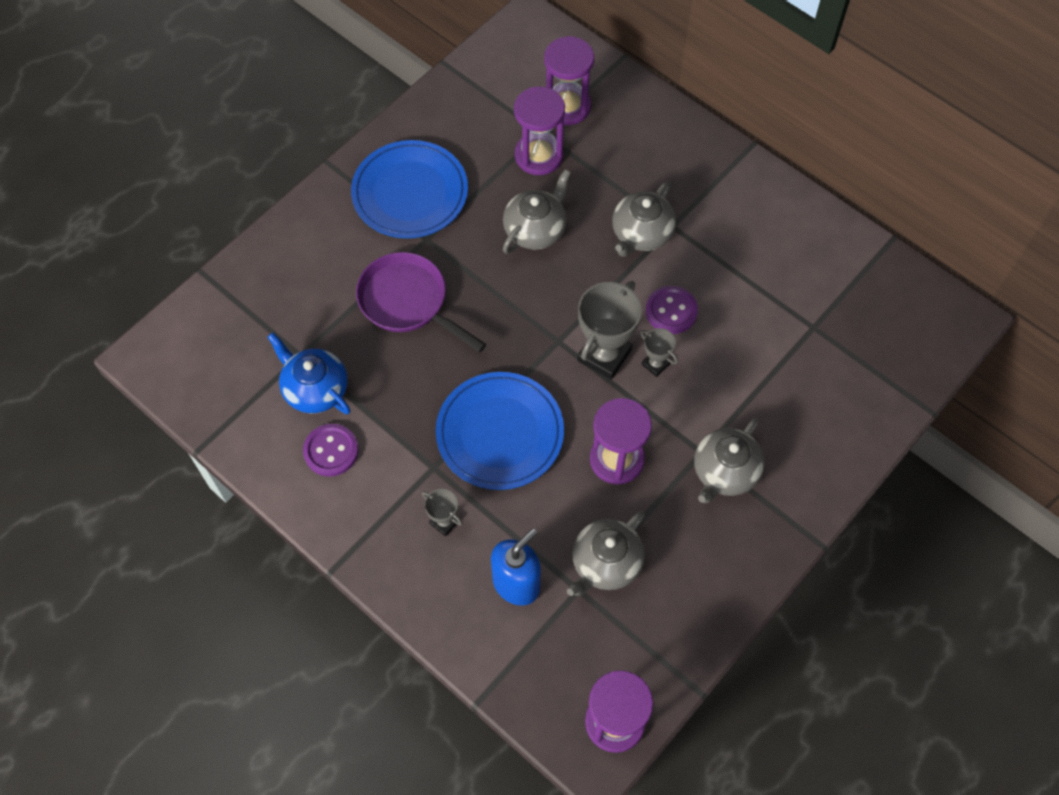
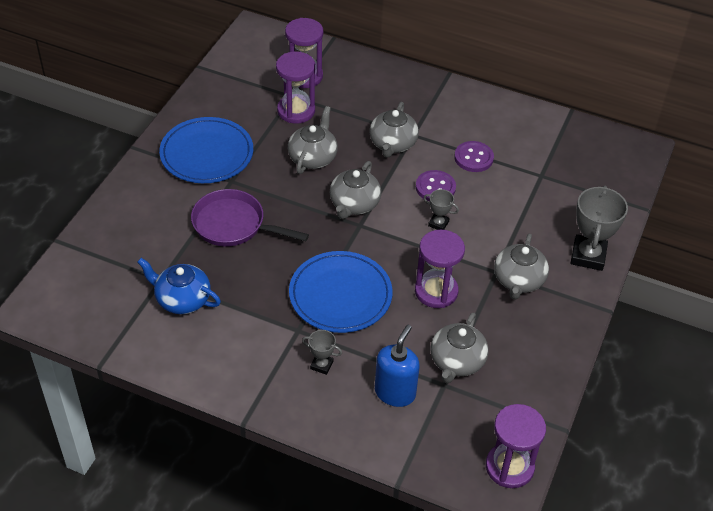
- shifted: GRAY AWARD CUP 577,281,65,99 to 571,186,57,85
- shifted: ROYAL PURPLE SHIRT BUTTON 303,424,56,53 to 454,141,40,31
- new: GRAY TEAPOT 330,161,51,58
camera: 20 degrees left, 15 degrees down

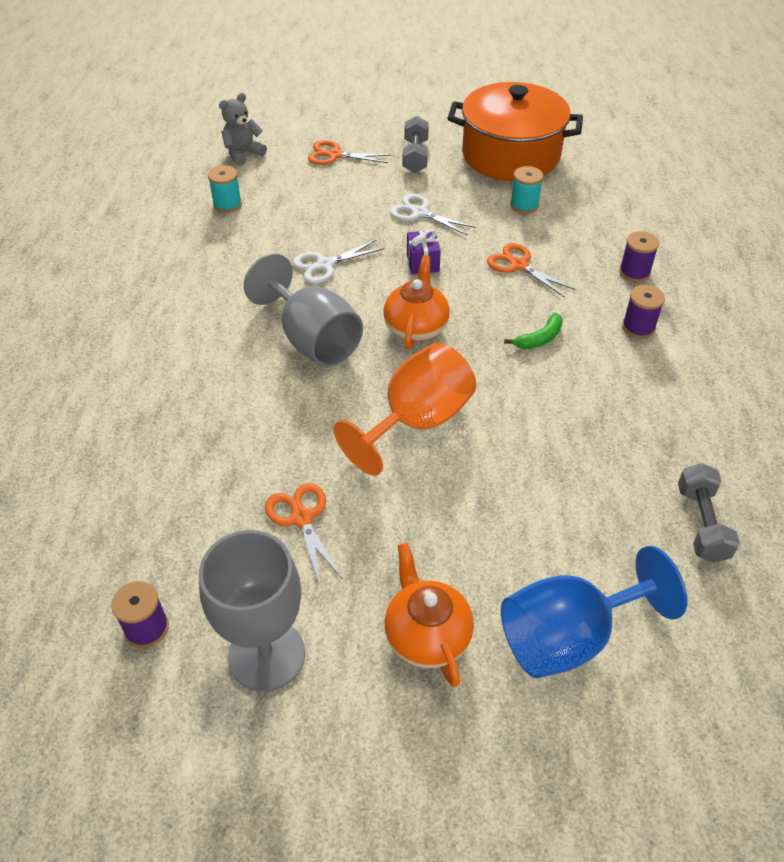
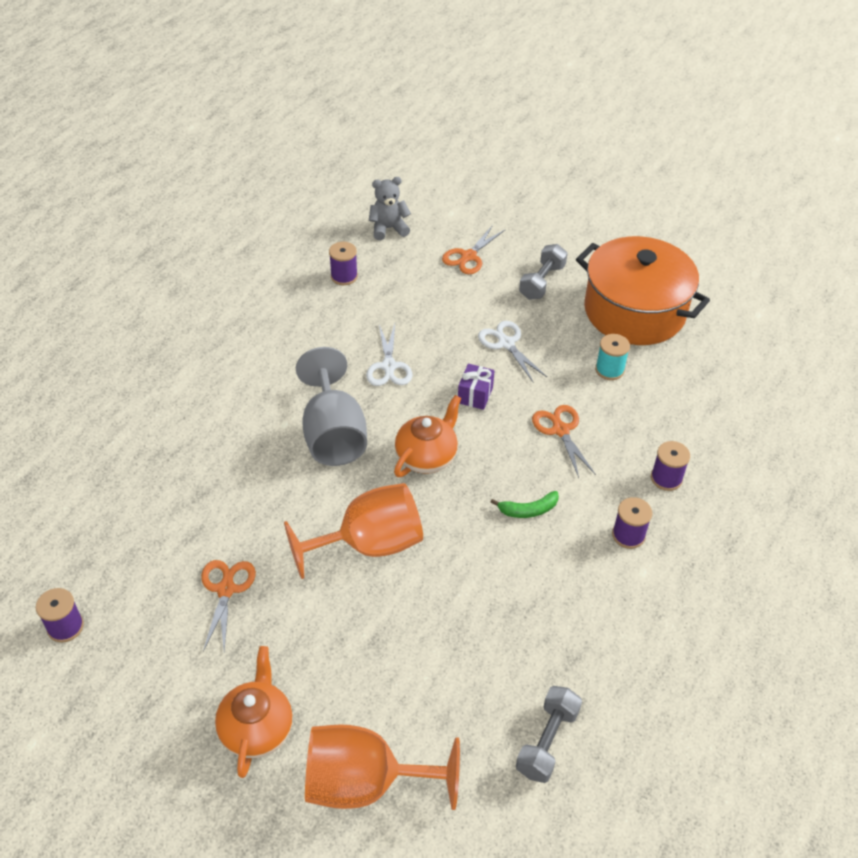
- rotated: BRIGHT ORANGE SHEARS 308,140,83,25 = 442,225,63,49 90 degrees counterclockwise
- repainted: AQUA BOBBIN 208,165,34,48 to ROYAL PURPLE BOBBIN 329,242,29,43
- rotated: PURE WHITE SHEARS 293,240,92,44 = 366,324,46,62 90 degrees counterclockwise
- gone: GRAY GOBLET 199,530,106,162
- repainted: COBALT GOBLET 501,546,186,132 to BRIGHT ORANGE GOBLET 305,725,155,85
camera: 25 degrees right, 0 degrees up

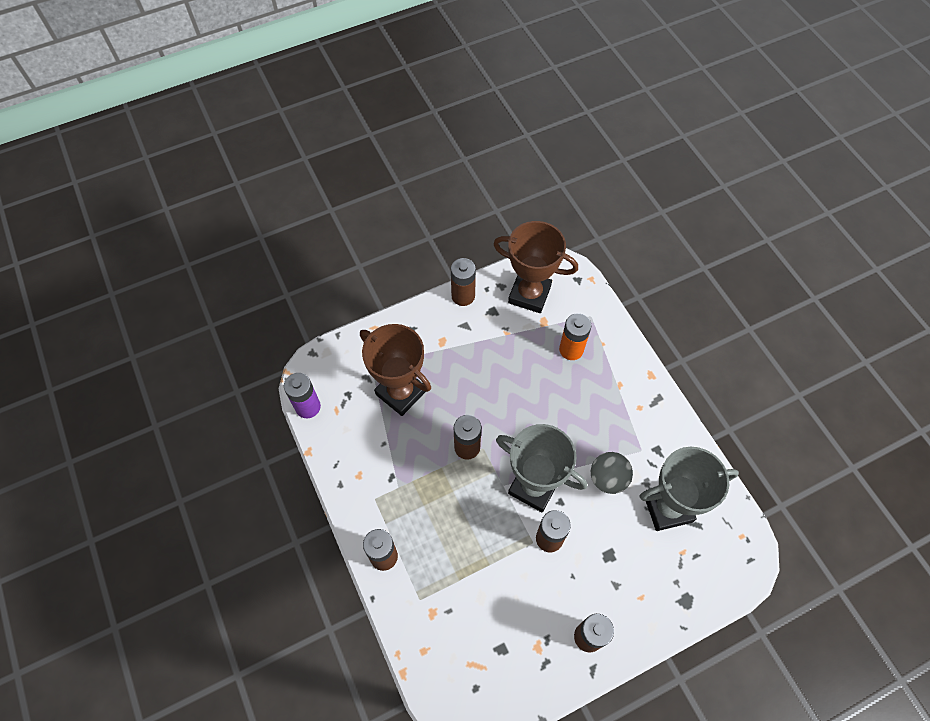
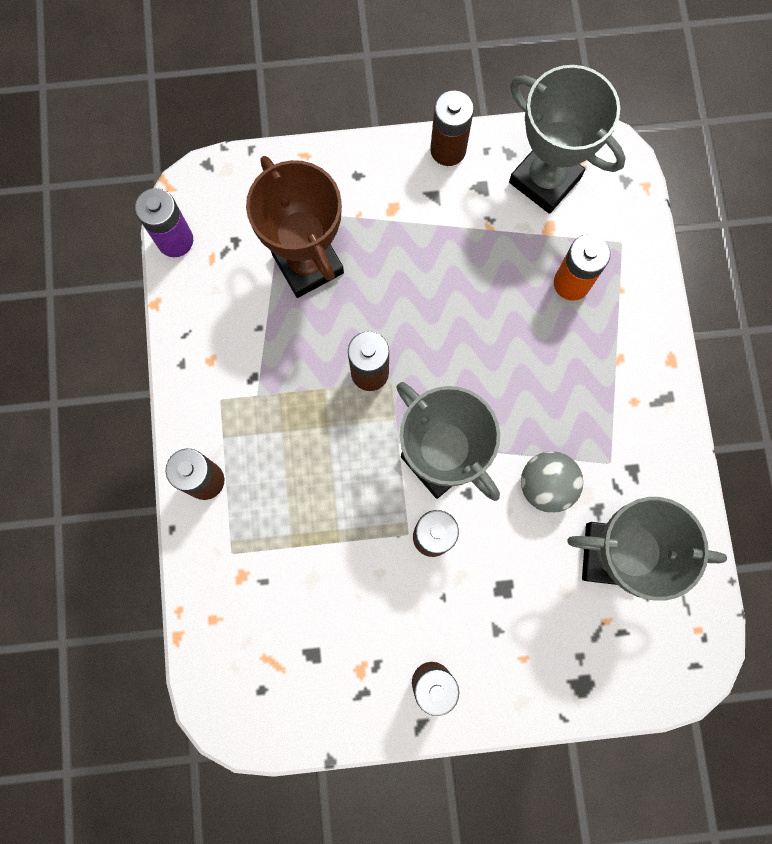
- repainted: RUSSET AWARD CUP 493,221,85,92 to GRAY AWARD CUP 509,65,117,149
camera: 20 degrees right, 15 degrees up

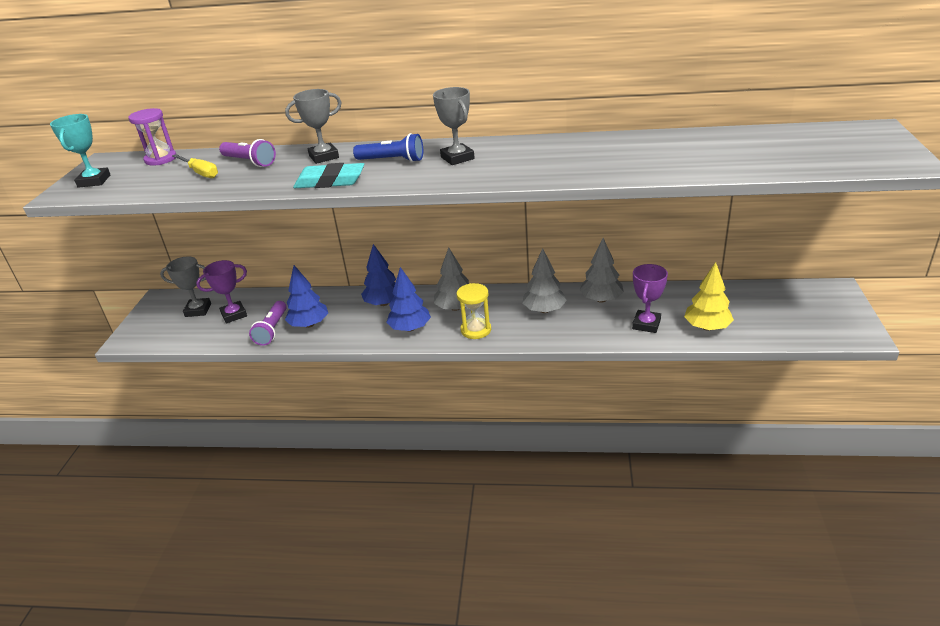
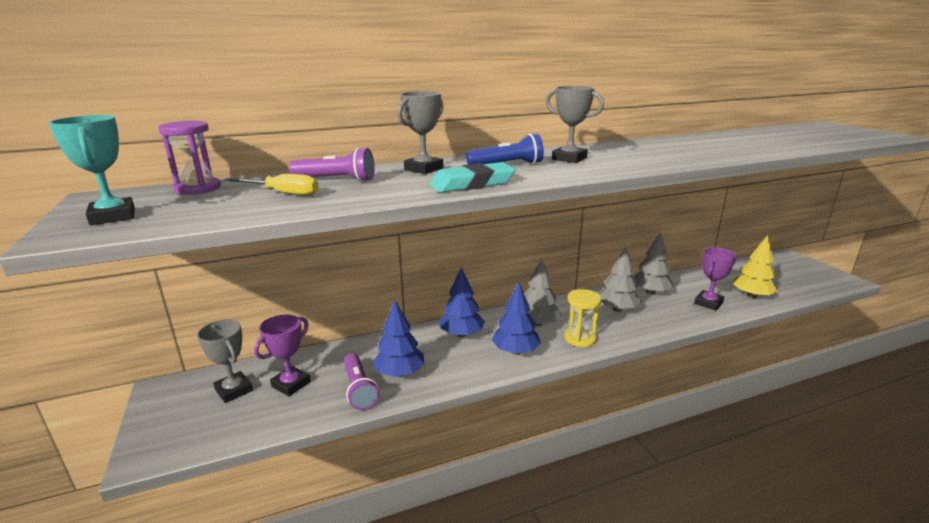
- rotated: GRAY AWARD CUP 160,256,51,61 = 197,320,56,83 75 degrees clockwise
- rotated: ROYAL PURPLE AWARD CUP 632,264,36,69 = 694,247,43,64 45 degrees clockwise
camera: 30 degrees left, 10 degrees down

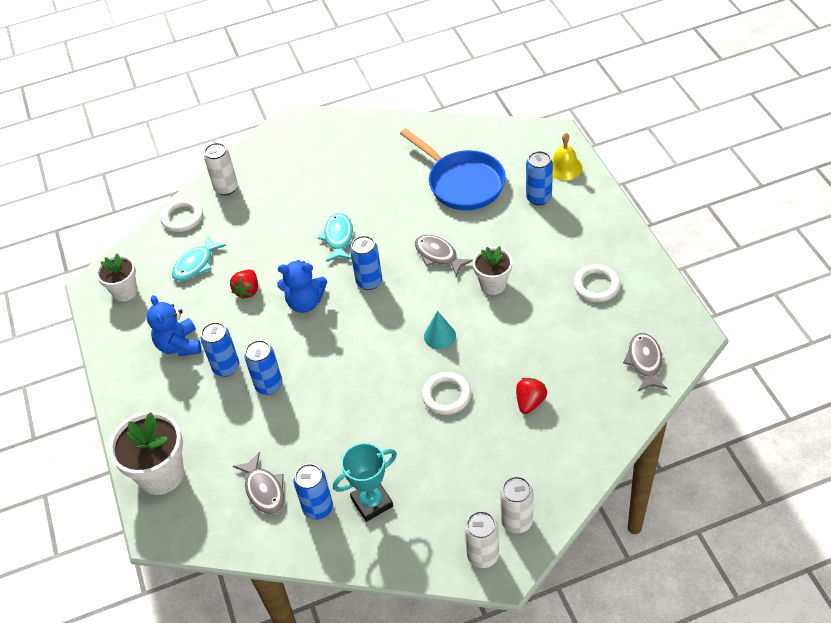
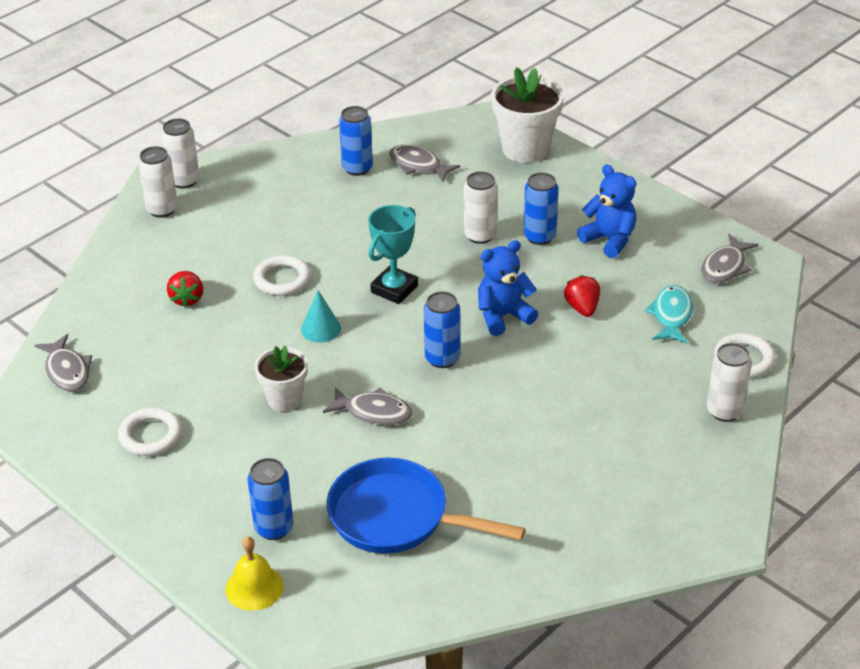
- gone: AQUA FISH 318,213,35,49
- swapped: PURE WHITE PLANT POT 96,253,41,49 to GRAY FISH 701,234,58,50
- repainted: COBALT CAN 245,340,38,55 to PURE WHITE CAN 464,171,33,73
- shifted: AQUA AWARD CUP 333,443,64,79 to 368,205,50,99
camera: 150 degrees right, 10 degrees down

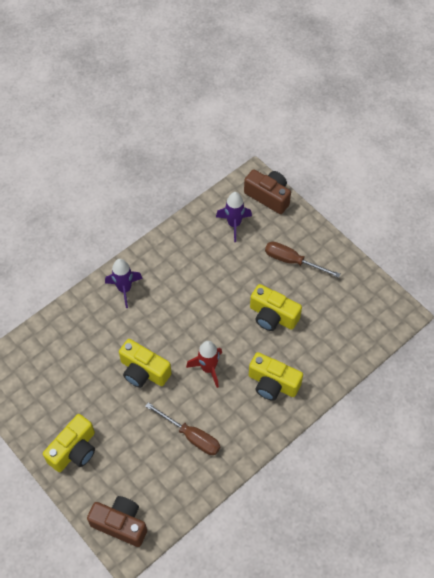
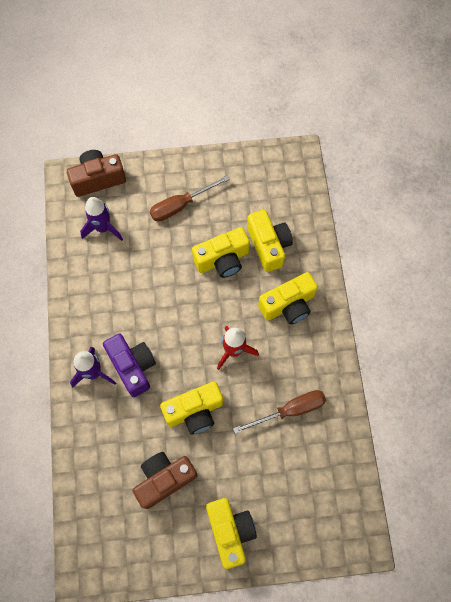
- shifted: RUSSET CAMERA 87,496,60,51 to 133,452,65,57
- new: BRIGHT YELLOW CAMERA 247,210,46,62
- new: ROYAL PURPLE CAMERA 103,334,53,63
camera: 55 degrees left, 10 degrees up

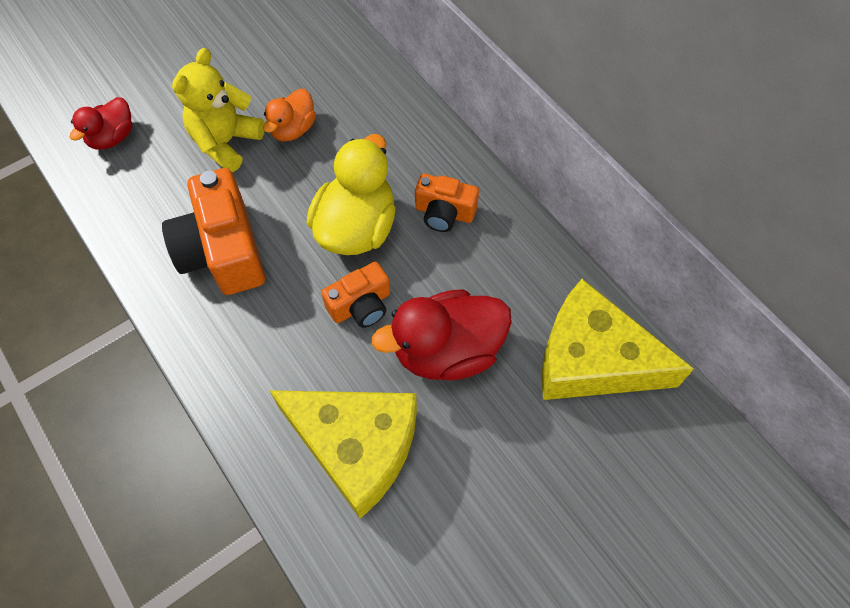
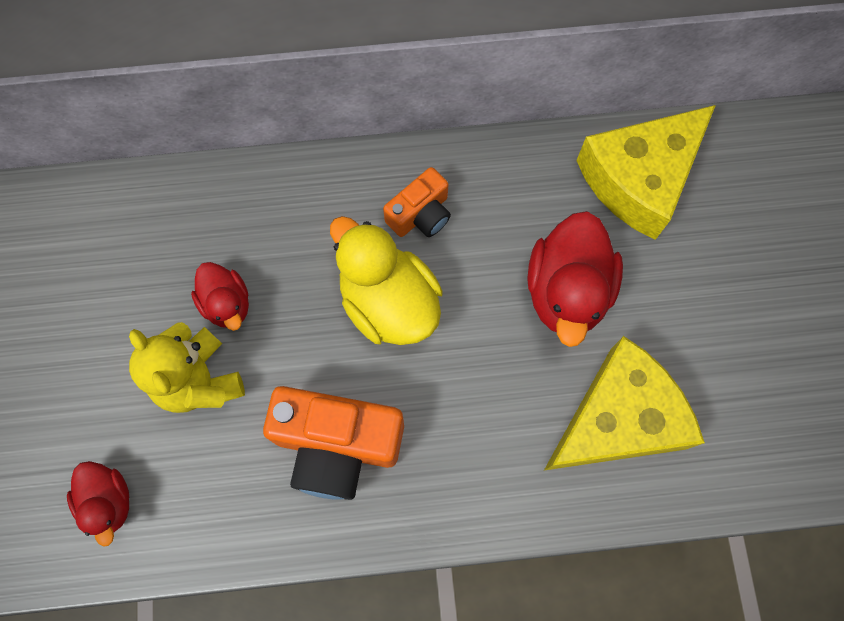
- repainted: BRIGHT ORANGE TOY DUCK 263,89,53,52 to CRIMSON TOY DUCK 191,262,58,69
- gone: BRIGHT ORANGE CAMERA 321,262,69,66
camera: 60 degrees left, 10 degrees up

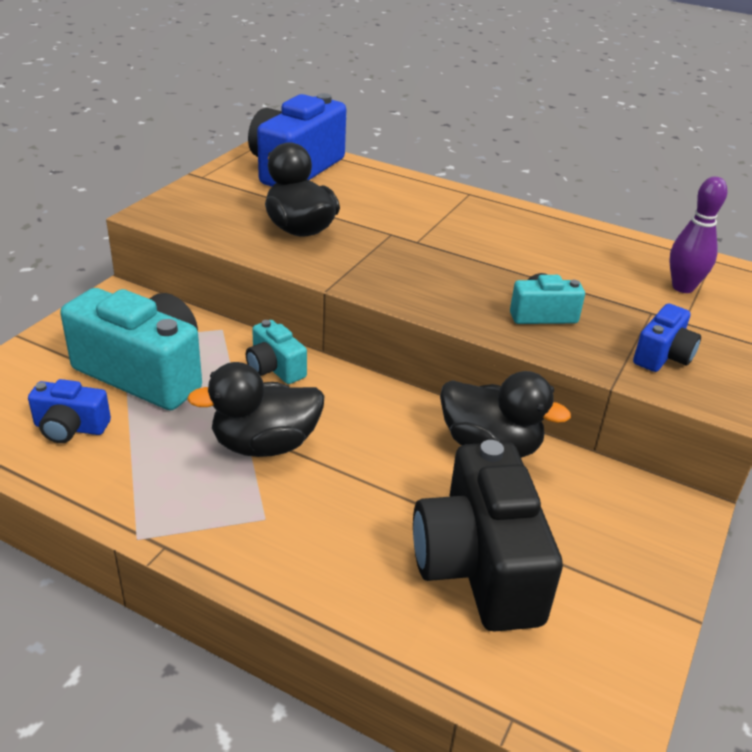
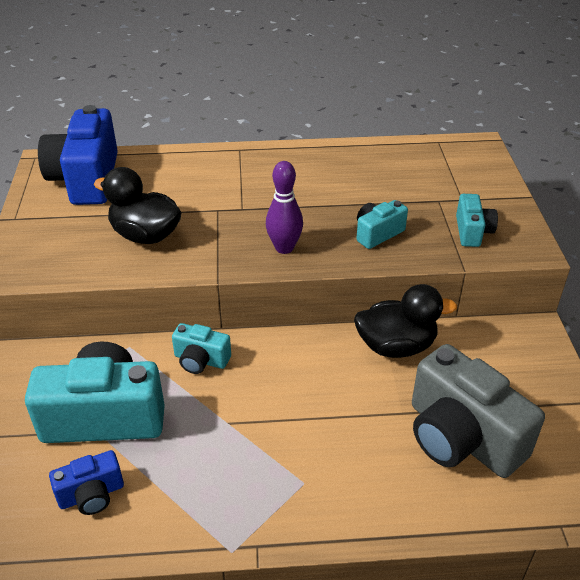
- shifted: ROYAL PURPLE TENPIN 670,177,57,116 to 266,161,37,93
- repainted: COBALT CAMERA 633,303,68,69 to AQUA CAMERA 456,194,42,53
- gone: JET-BLACK TOY DUCK 187,362,137,95
- repainted: JET-BLACK CAMERA 413,440,150,191 to GRAY CAMERA 412,344,133,134
camera: 30 degrees left, 5 degrees up

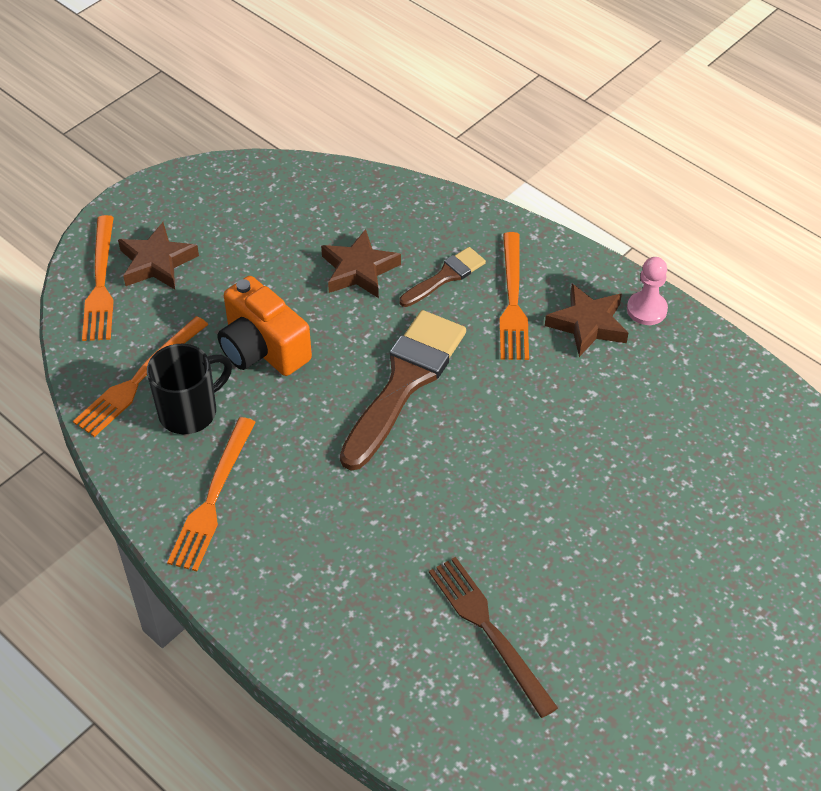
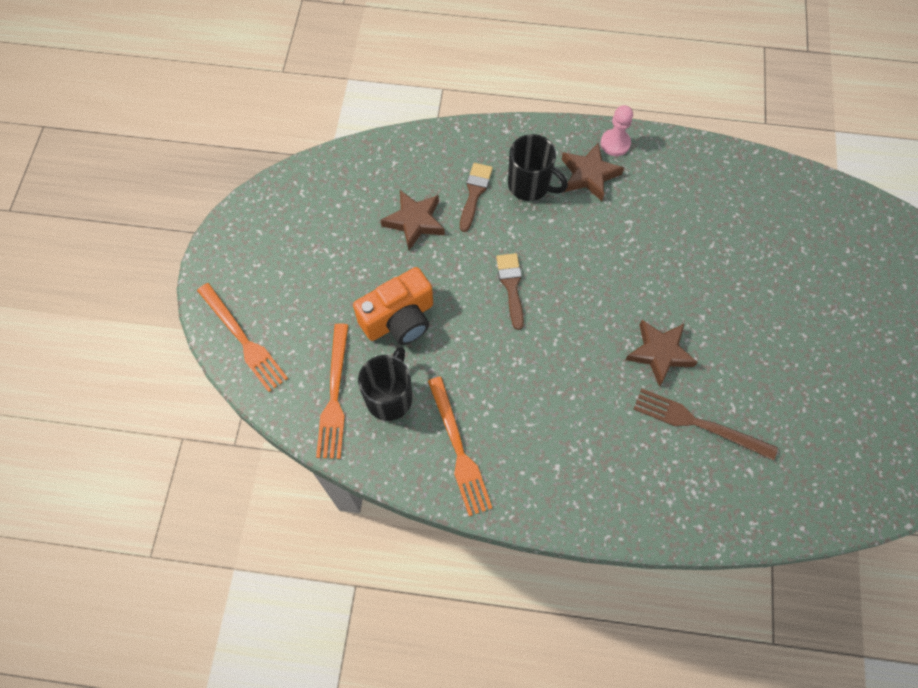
- shifted: RUSSET STAR SHAPE 118,222,81,67 to 625,320,73,67
- swapped: BRIGHT ORANGE FORK 500,232,29,128 to JET-BLACK COFFEE MUG 508,134,60,67
- rotated: BRIGHT ORANGE CAMERA 218,276,94,100 = 353,267,80,78 45 degrees counterclockwise
- scaled: RUSSET PAINT BRUSH 340,310,126,161 = 496,253,28,77 x0.52
camera: 35 degrees left, 15 degrees up

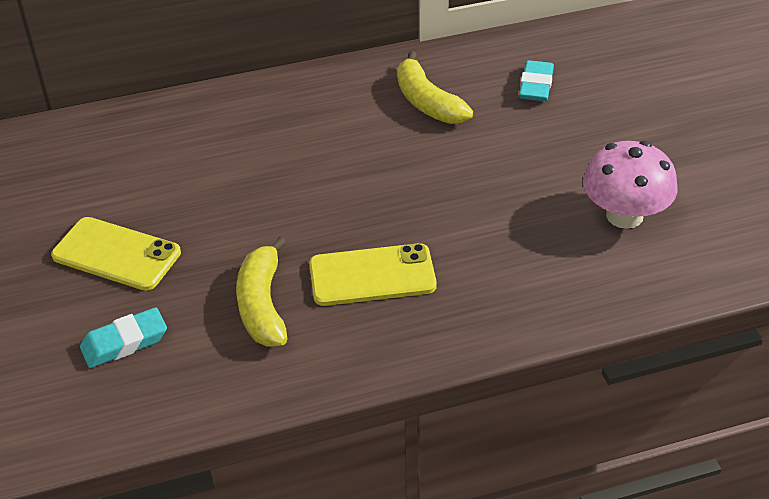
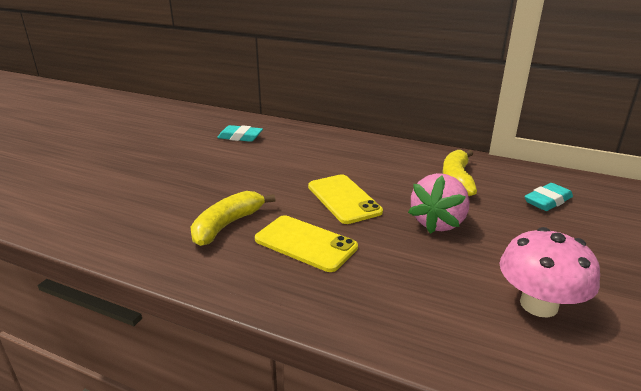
- shifted: BRIGHT YELLOW PHONE 51,217,130,74 to 308,174,75,50
- shifted: AQUA ERASER 80,307,87,61 to 217,125,46,17
- new: ROSE-PINK BERRY 408,173,62,61
camera: 40 degrees right, 15 degrees down

